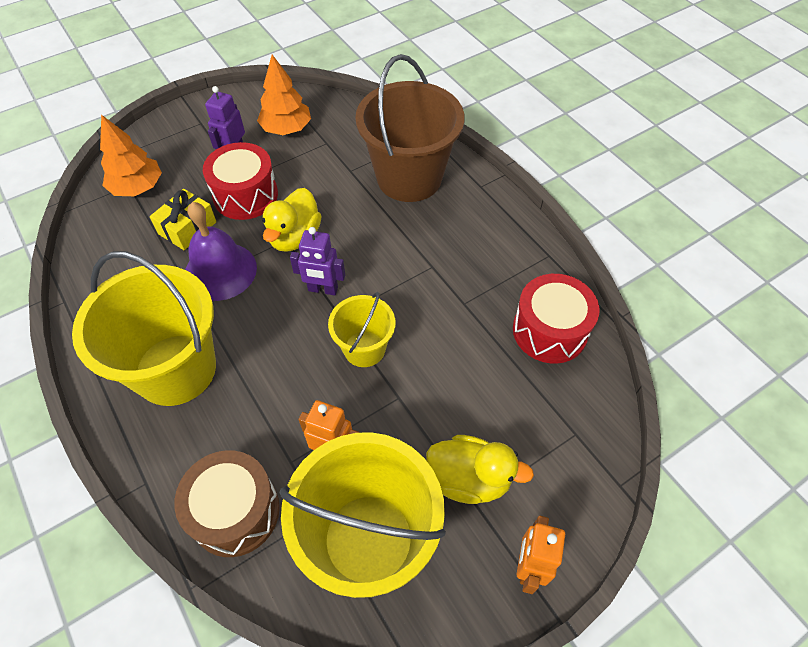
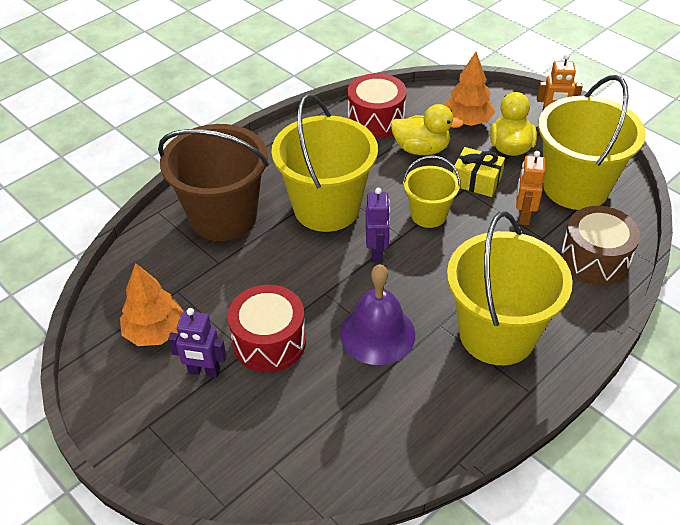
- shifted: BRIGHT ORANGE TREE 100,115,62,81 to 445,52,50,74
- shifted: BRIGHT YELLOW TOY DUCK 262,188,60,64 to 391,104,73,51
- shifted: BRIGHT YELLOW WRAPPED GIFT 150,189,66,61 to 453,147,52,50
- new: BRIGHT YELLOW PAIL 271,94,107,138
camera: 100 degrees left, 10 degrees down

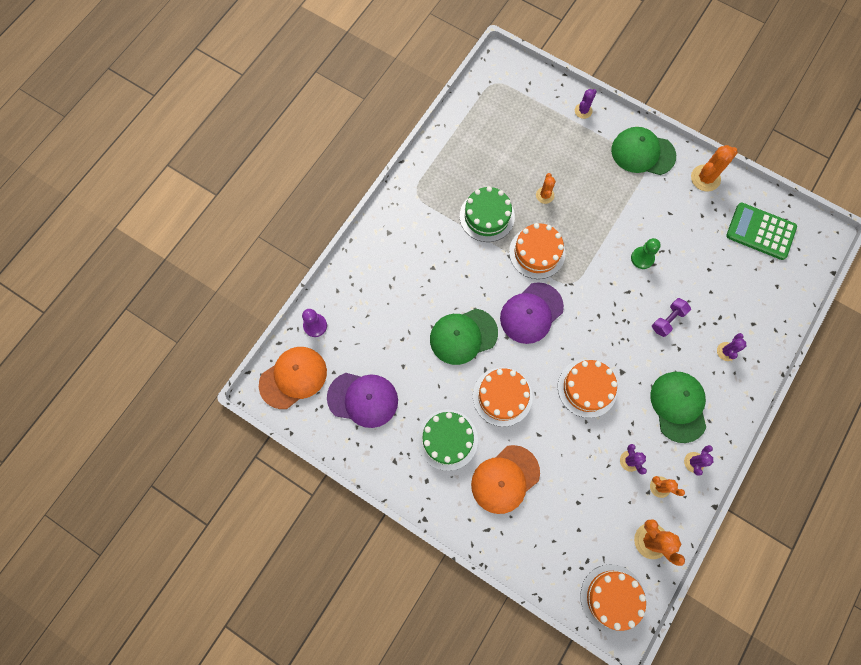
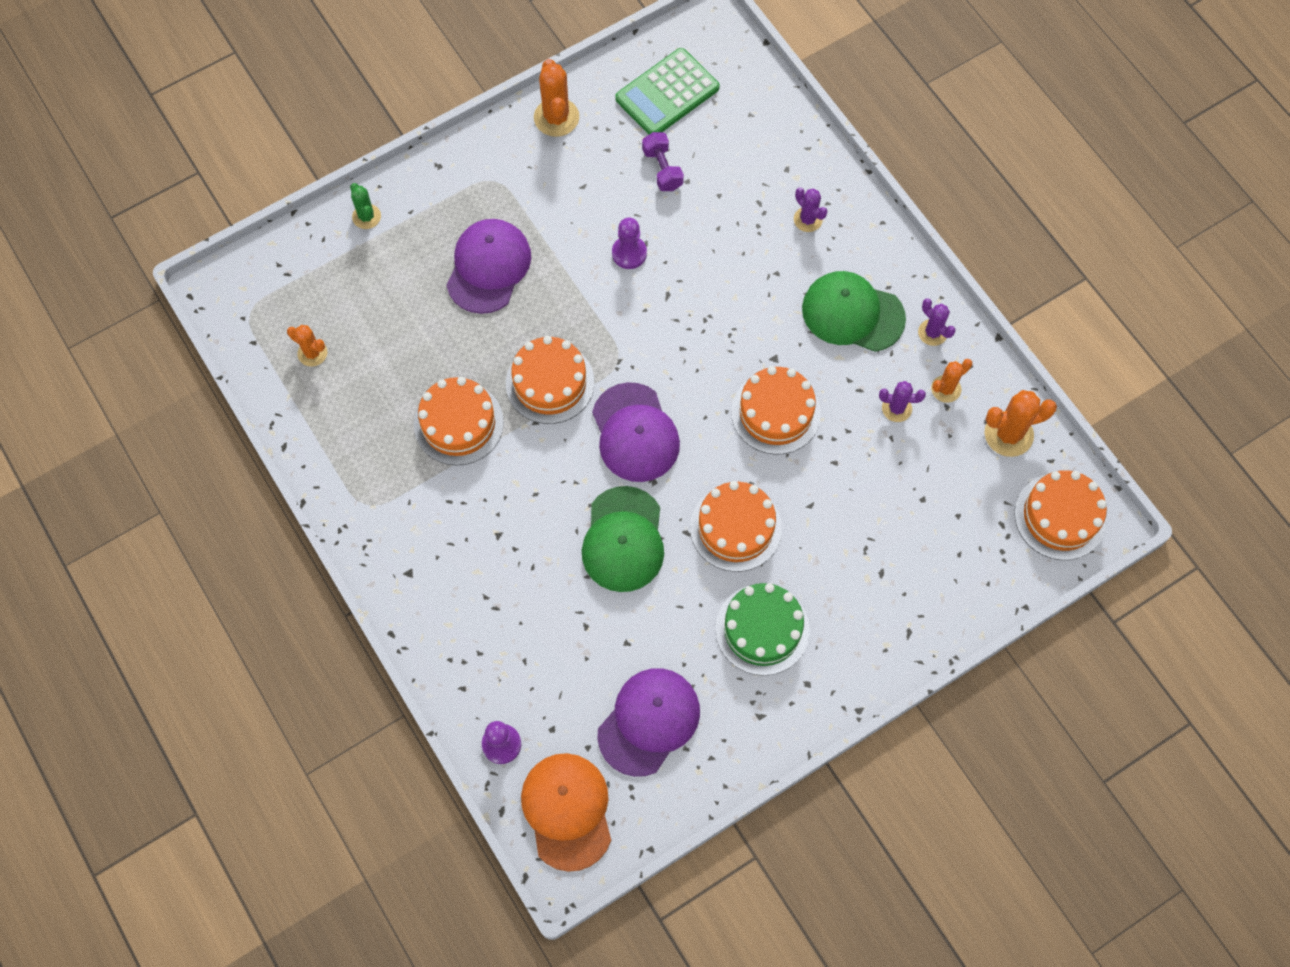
- repainted: ROYAL PURPLE PRICKLY PLANT 575,89,22,30 to GREEN PRICKLY PLANT 350,183,31,46
- gone: GREEN CAP 611,127,65,48
- shifted: BRIGHT ORANGE PRICKLY PLANT 536,173,20,31 to 287,325,40,42
- repainted: GREEN LAYER CAKE 460,186,55,56 to BRIGHT ORANGE LAYER CAKE 414,377,90,89
- repainted: GREEN GAME PAWN 631,238,30,31 to ROYAL PURPLE GAME PAWN 612,218,35,51
- shifted: ROYAL PURPLE FREE WEIGHT 652,298,39,39 to 642,132,42,59
- gone: BRIGHT ORANGE CAP 471,445,69,69
- new: ROYAL PURPLE CAP 446,219,85,95
camera: 65 degrees left, 5 degrees down

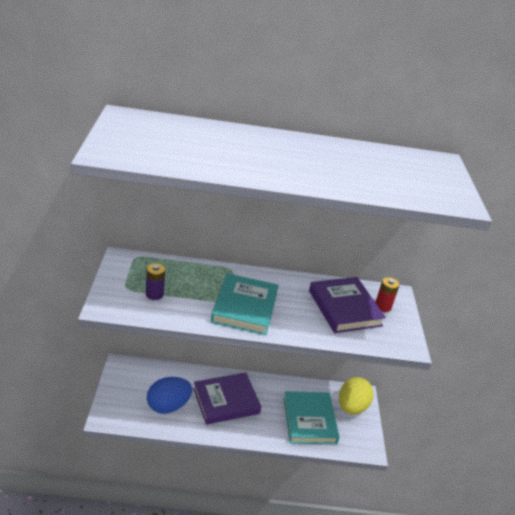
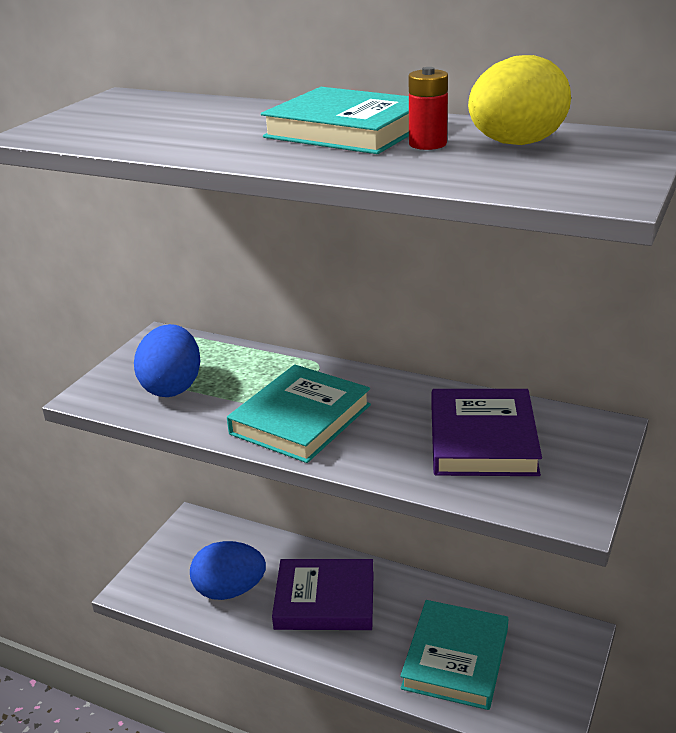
- swapped: ROYAL PURPLE POWER CELL 146,263,19,37 to COBALT EGG 134,324,66,73
- shifted: CRIMSON POWER CELL 375,277,25,35 to 409,67,39,83
- shifted: BRIGHT YELLOW EGG 339,377,35,38 to 468,55,103,90
- new: AQUA HARDBACK 261,87,148,67
camera: 30 degrees right, 5 degrees down

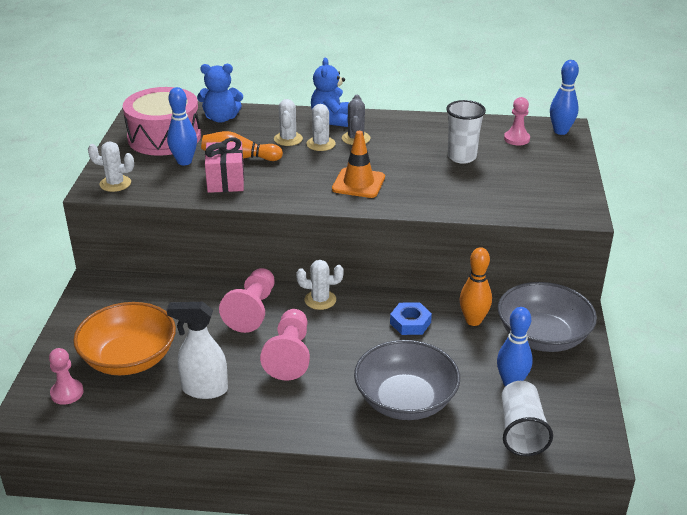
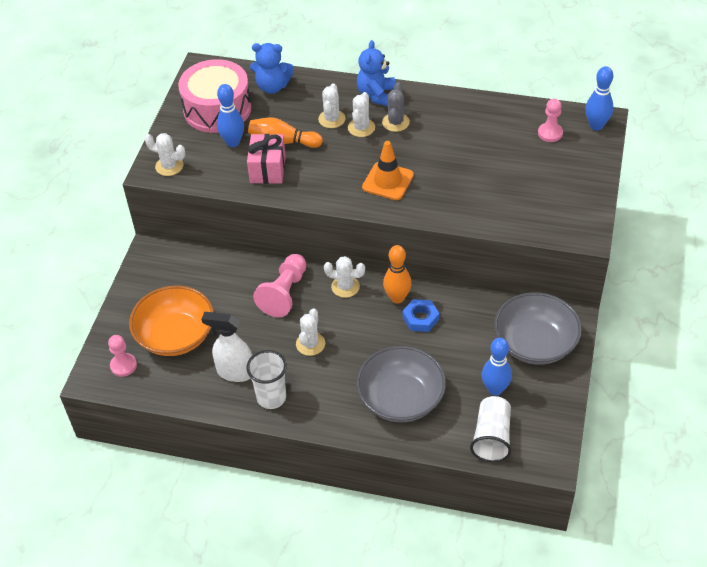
- shifted: PURE WHITE TUMBLER 446,100,40,64 to 247,350,40,59
- shifted: BRIGHT ORANGE TENPIN 460,247,32,79 to 383,245,29,59
- swapped: ROSE-PINK GAME PAWN 260,309,50,72 to PURE WHITE PRICKLY PLANT 296,308,29,48
camera: 10 degrees right, 15 degrees up

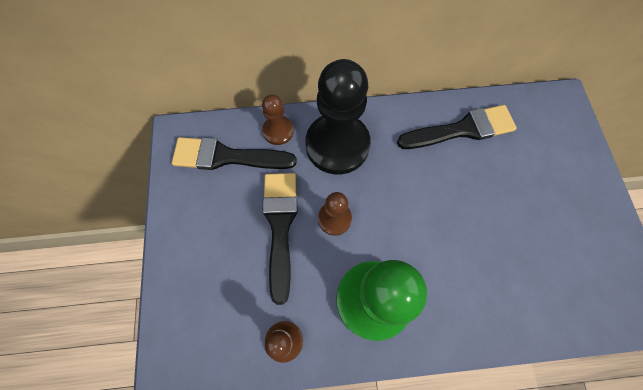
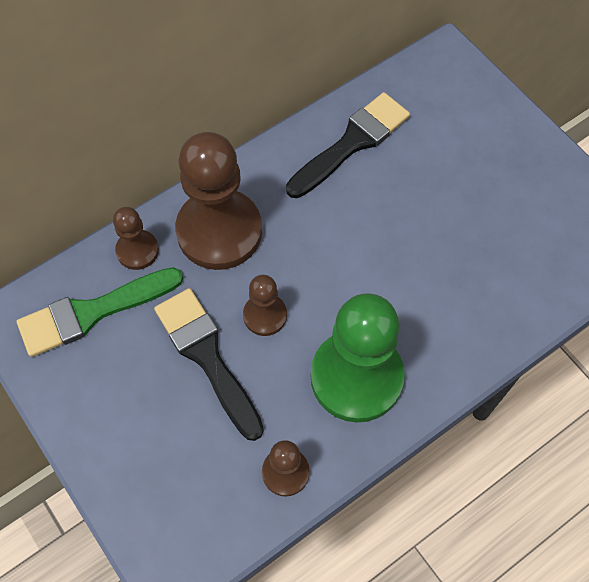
- repainted: JET-BLACK GAME PAWN 305,59,66,115 to RUSSET GAME PAWN 175,132,87,138
- repainted: JET-BLACK PAINT BRUSH 172,137,125,33 to GREEN PAINT BRUSH 17,267,166,90
camera: 30 degrees left, 5 degrees down

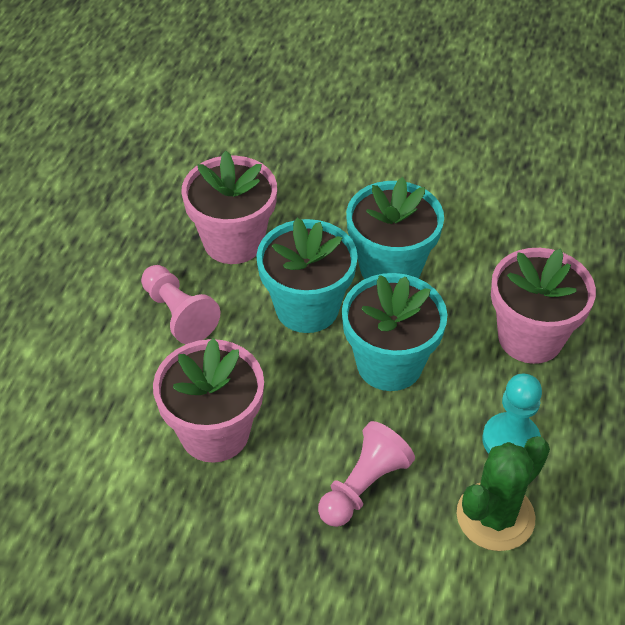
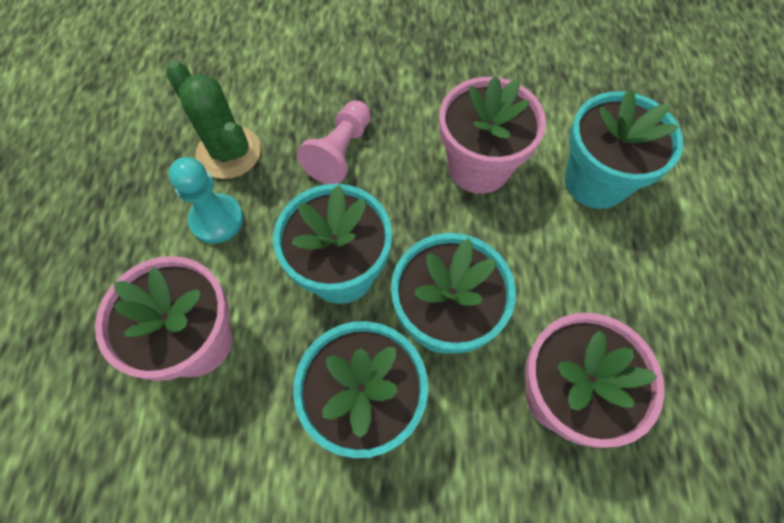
- gone: ROSE-PINK GAME PAWN 141,265,79,79
- rotated: GREEN PRICKLY PLANT 457,436,93,115 = 166,61,95,118 75 degrees counterclockwise
- new: AQUA PLANT POT 565,89,119,120
camera: 165 degrees right, 15 degrees up

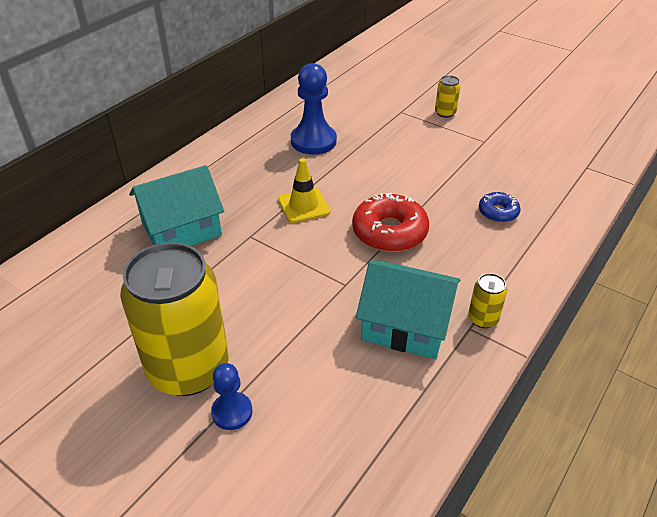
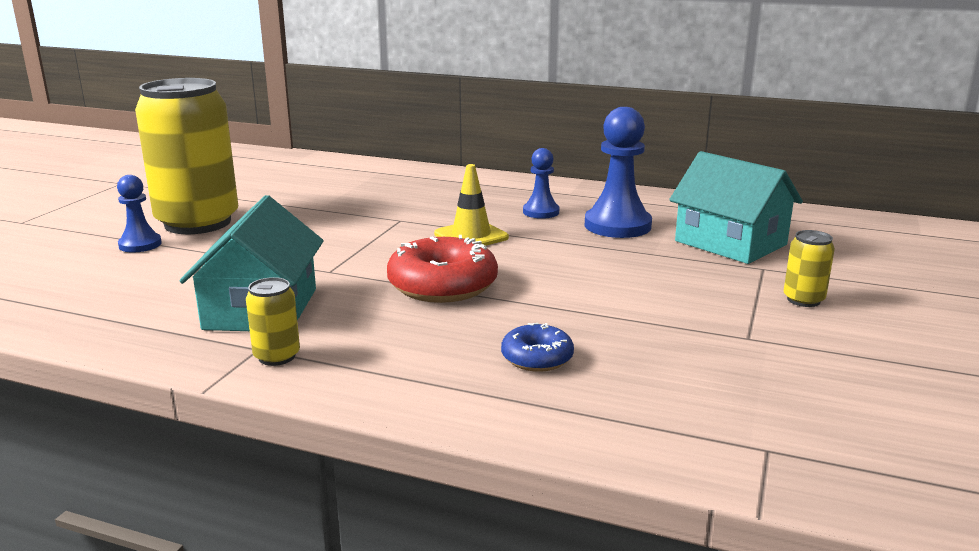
- shifted: AQUA HOUSE 129,165,95,81 to 669,151,134,113
- new: COBALT GAME PAWN 523,148,36,71
camera: 75 degrees right, 20 degrees down

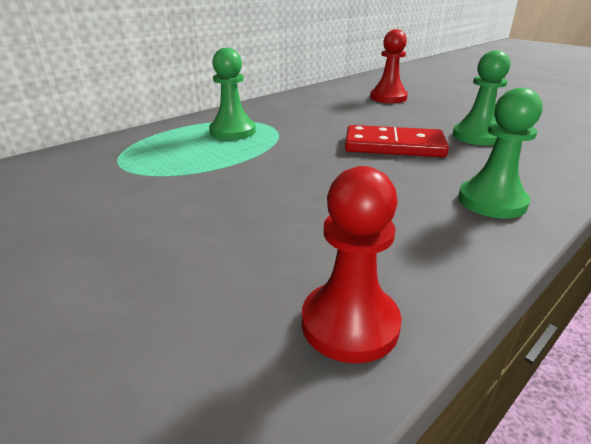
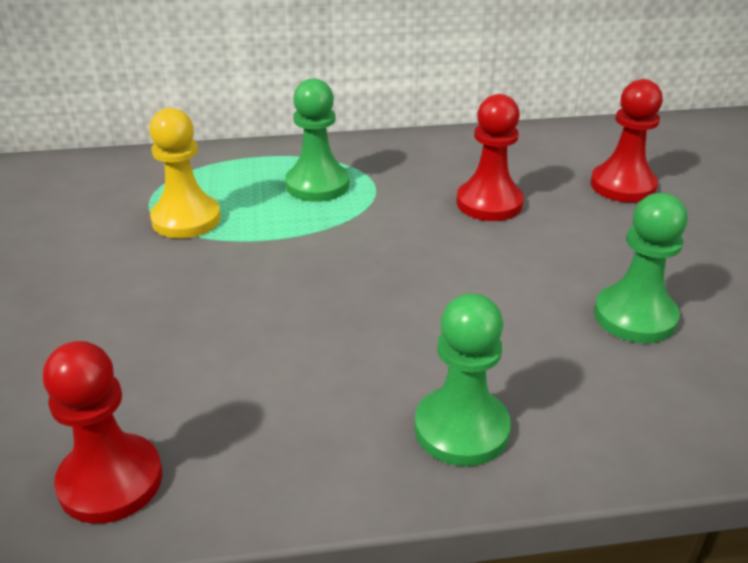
- gone: CRIMSON DOMINO 345,125,104,32
- new: CRIMSON GAME PAWN 457,94,67,127
- new: BRIGHT YELLOW GAME PAWN 149,108,72,130
camera: 35 degrees right, 5 degrees up

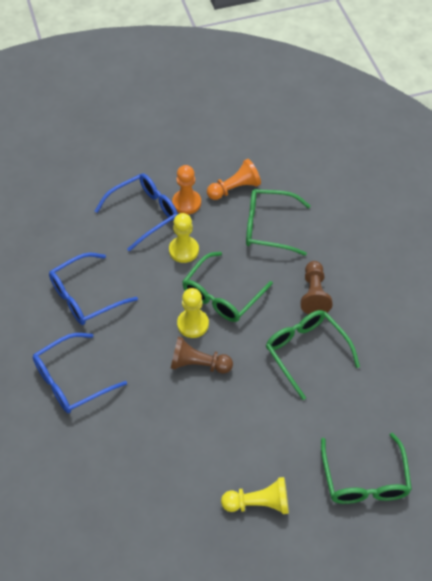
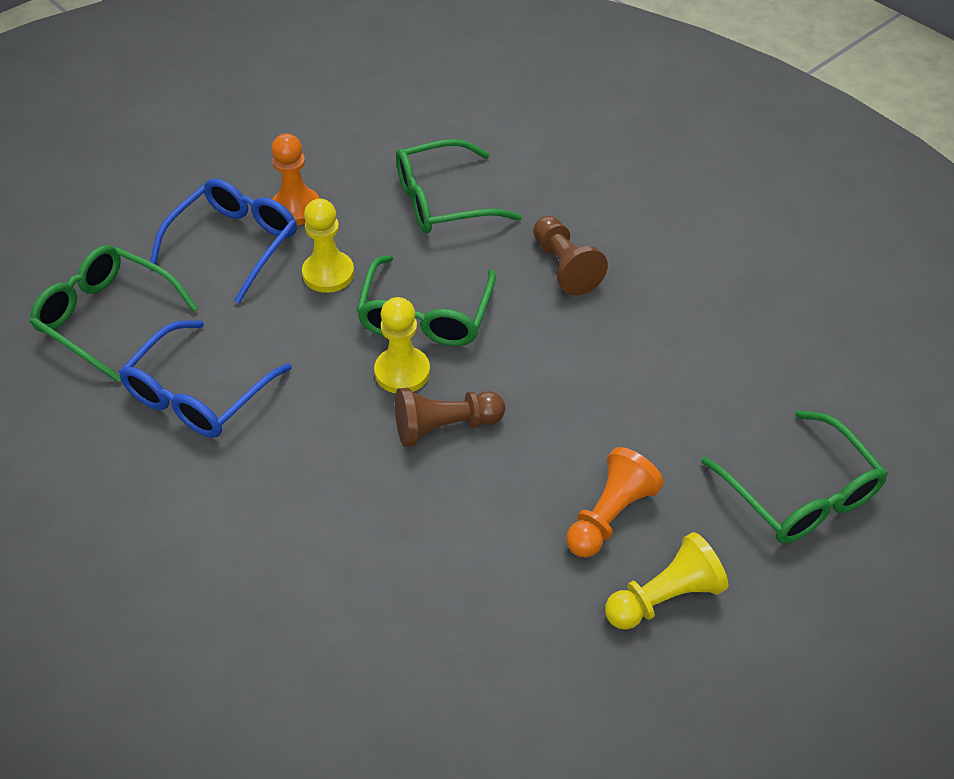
- shifted: BRIGHT ORANGE GAME PAWN 207,159,54,41 to 566,447,98,111
- shifted: GREEN SPECTACLES 266,310,94,90 to 30,245,168,138
- gone: COBALT SPECTACLES 33,333,94,80
camera: 25 degrees left, 5 degrees down

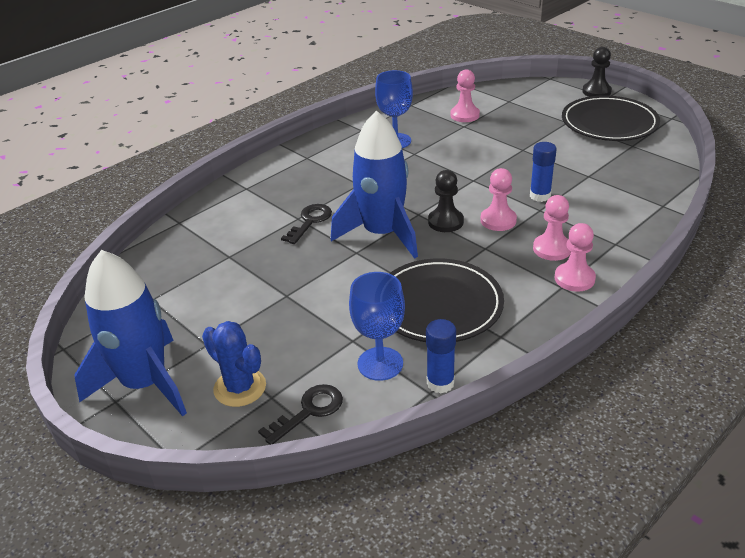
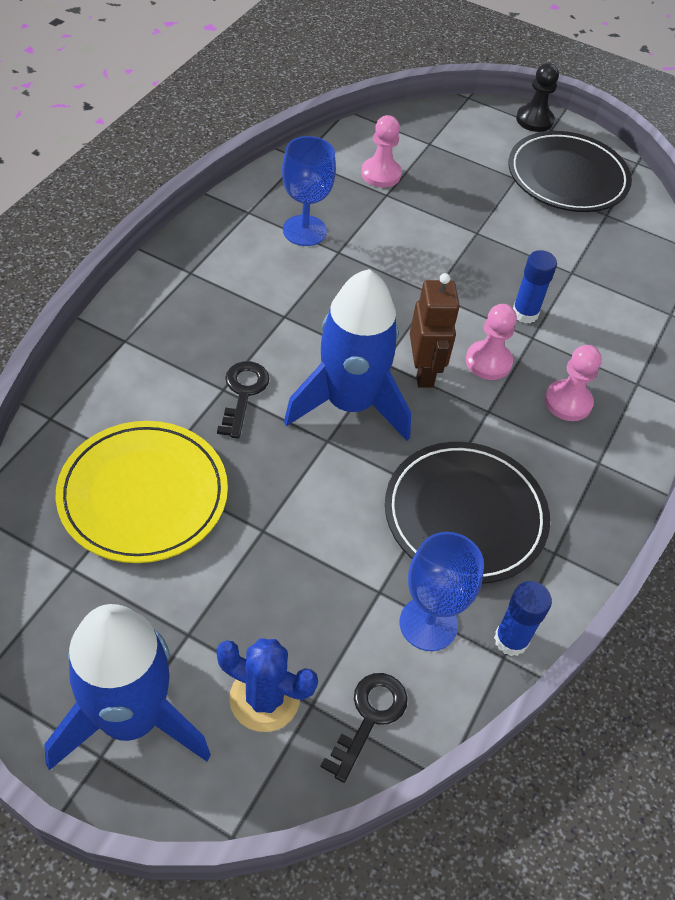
- swapped: JET-BLACK GAME PAWN 428,170,36,62 to RUSSET ROBOT 410,273,50,115
- gone: ROSE-PINK GAME PAWN 555,223,41,69
- new: BRIGHT YELLOW PLATE 55,421,173,142
camera: 25 degrees left, 15 degrees up

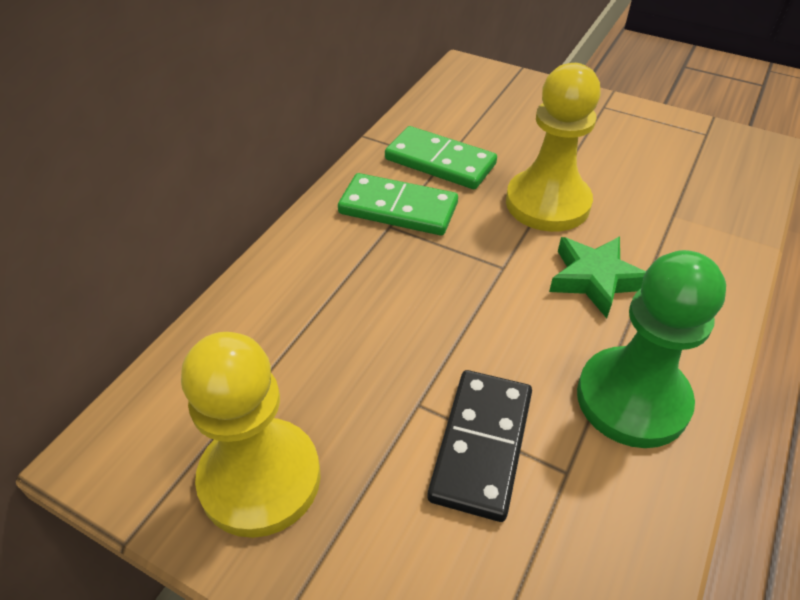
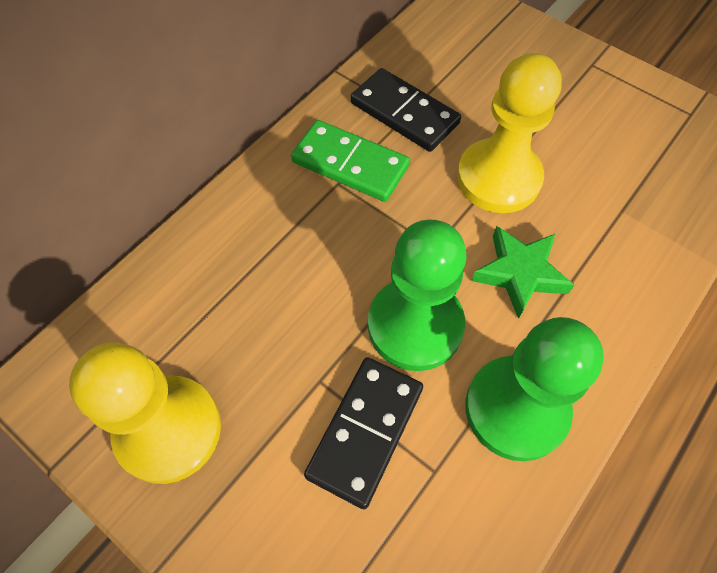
- repainted: GREEN DOMINO 385,126,112,63 to JET-BLACK DOMINO 351,68,110,84
- new: GREEN GAME PAWN 368,219,98,152
camera: 10 degrees right, 15 degrees up

